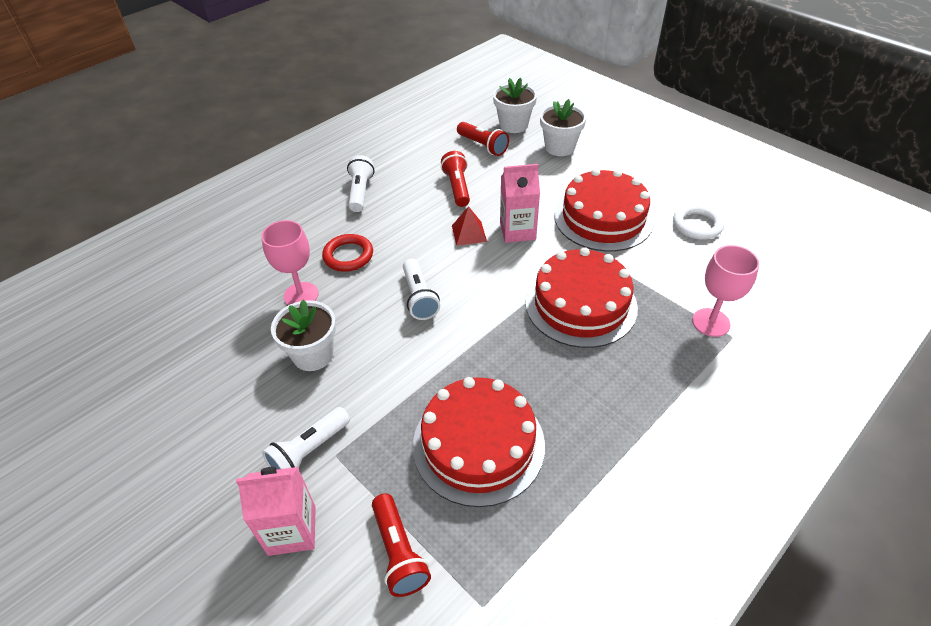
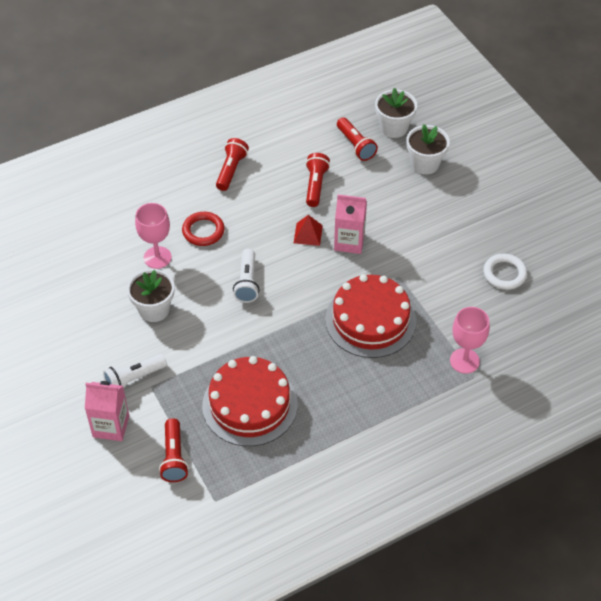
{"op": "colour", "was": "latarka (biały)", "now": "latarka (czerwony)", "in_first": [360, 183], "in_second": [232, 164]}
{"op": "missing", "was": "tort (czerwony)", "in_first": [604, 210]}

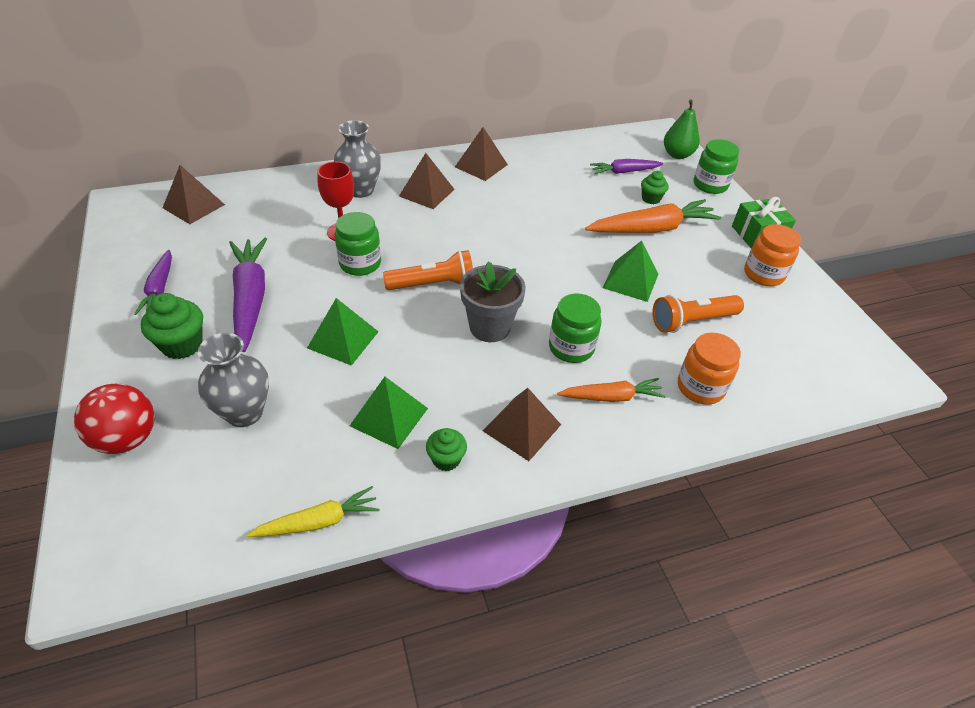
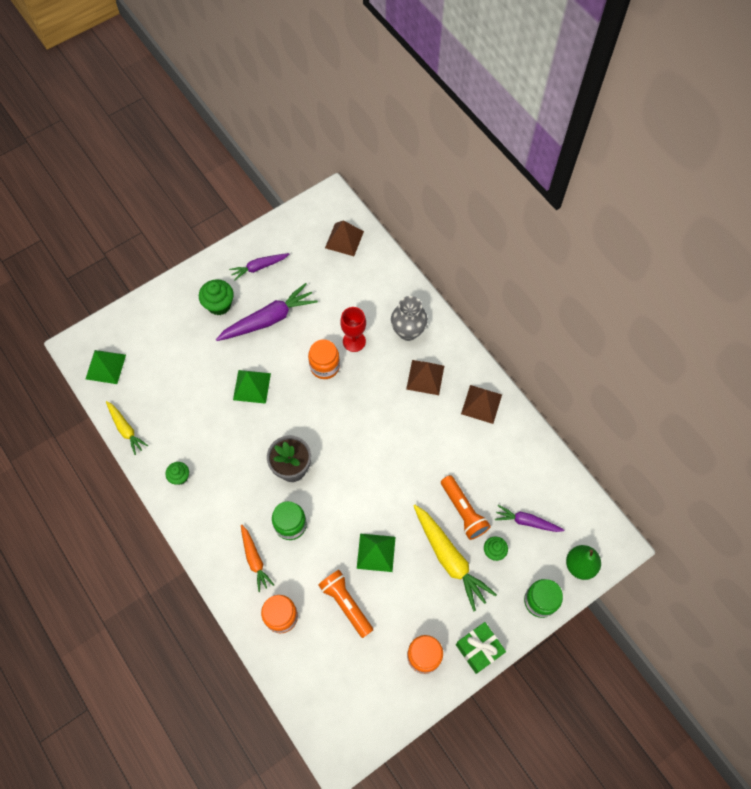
{"op": "relocated", "was": "piramida (zielony)", "in_first": [389, 413], "in_second": [106, 367]}
{"op": "colour", "was": "słoik (zielony)", "now": "słoik (pomarańczowy)", "in_first": [358, 244], "in_second": [324, 359]}
{"op": "colour", "was": "marchewka (pomarańczowy)", "now": "marchewka (żółty)", "in_first": [653, 216], "in_second": [455, 558]}
{"op": "relocated", "was": "latarka (pomarańczowy)", "in_first": [428, 270], "in_second": [466, 507]}
{"op": "spun", "was": "marchewka (fioletowy)", "in_first": [626, 166], "in_second": [530, 518], "clockwise": -45}
{"op": "missing", "was": "piłka (czerwony)", "in_first": [114, 419]}
{"op": "missing", "was": "wazon (szary)", "in_first": [233, 380]}
{"op": "missing", "was": "piramida (brązowy)", "in_first": [522, 424]}

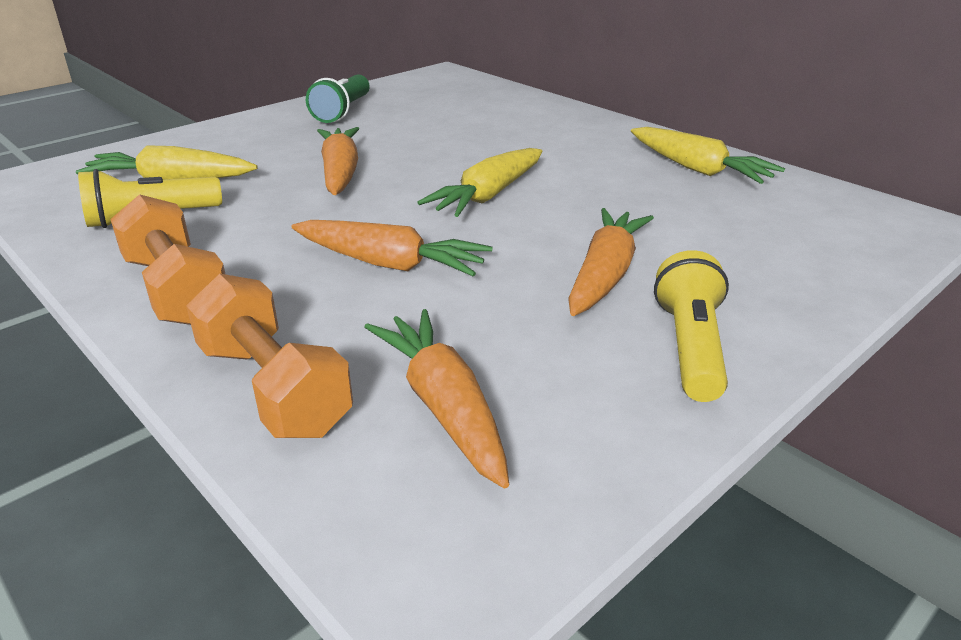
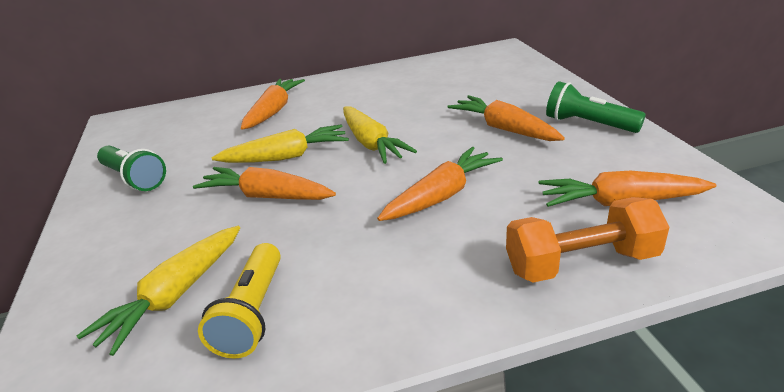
{"op": "relocated", "was": "marchewka (żółty)", "in_first": [708, 155], "in_second": [280, 144]}
{"op": "appeared", "now": "marchewka (pomarańczowy)", "in_second": [273, 104]}
{"op": "colour", "was": "latarka (żółty)", "now": "latarka (zielony)", "in_first": [691, 326], "in_second": [596, 107]}
{"op": "missing", "was": "hantel (pomarańczowy)", "in_first": [167, 259]}

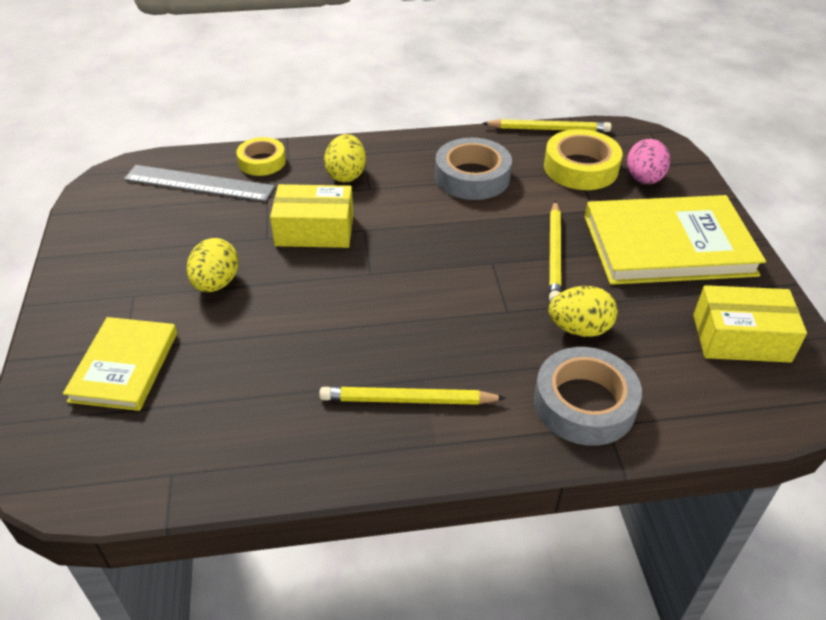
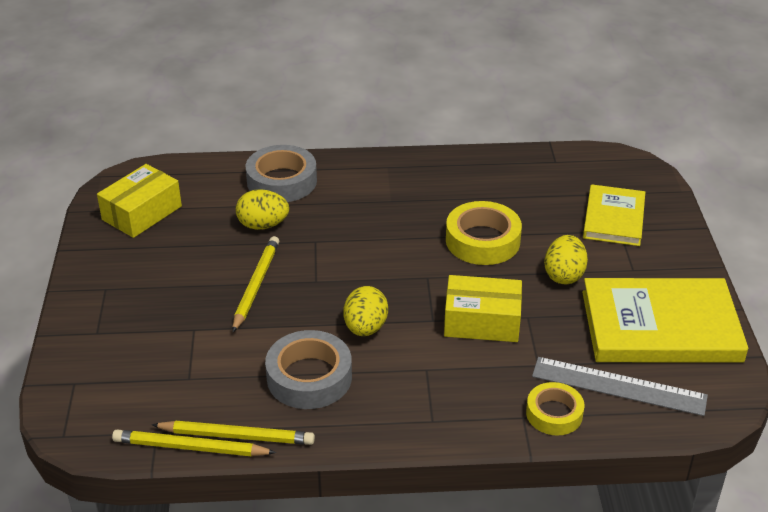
{"op": "spun", "was": "pudełko (żółty)", "in_first": [750, 324], "in_second": [139, 201], "clockwise": -60}
{"op": "relocated", "was": "ołówek (żółty)", "in_first": [412, 396], "in_second": [233, 433]}
{"op": "relocated", "was": "jajko (żółty)", "in_first": [345, 158], "in_second": [366, 311]}
{"op": "relocated", "was": "taśma klejąca (żółty)", "in_first": [583, 159], "in_second": [484, 233]}
{"op": "relocated", "was": "książka (żółty)", "in_first": [675, 240], "in_second": [665, 320]}
{"op": "missing", "was": "jajko (różowy)", "in_first": [648, 161]}

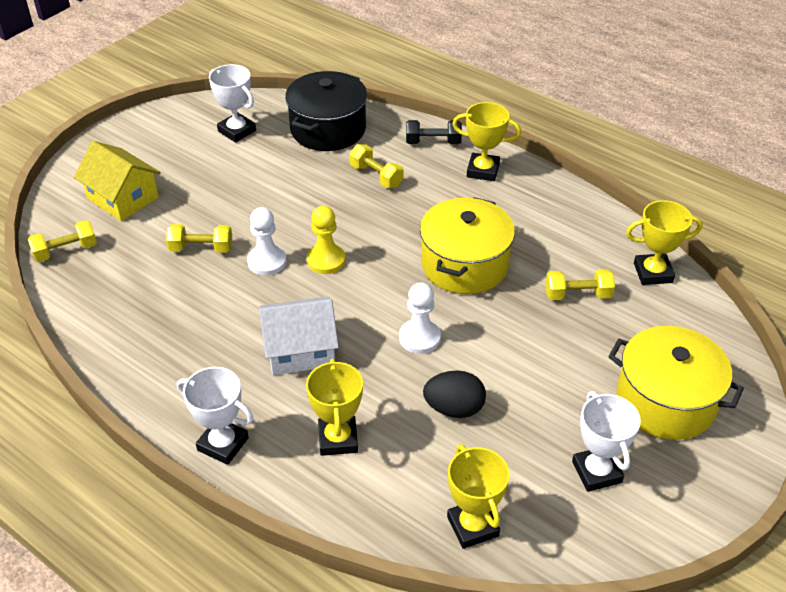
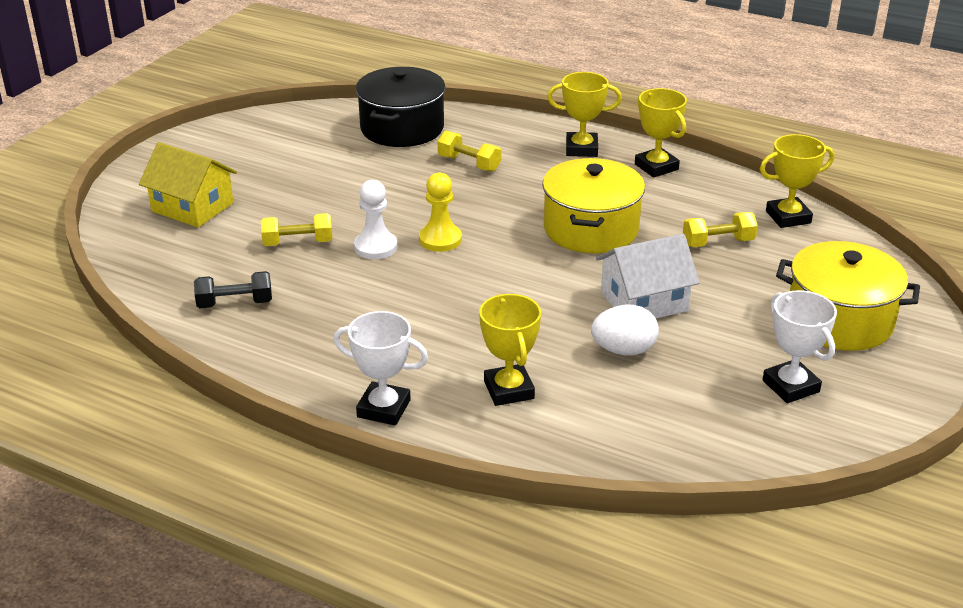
{"op": "relocated", "was": "hantel (czarny)", "in_first": [434, 132], "in_second": [233, 289]}
{"op": "colour", "was": "jajko (czarny)", "now": "jajko (biały)", "in_first": [454, 394], "in_second": [625, 330]}
{"op": "relocated", "was": "domek (biały)", "in_first": [299, 336], "in_second": [648, 276]}
{"op": "relocated", "was": "puchar (żółty)", "in_first": [478, 496], "in_second": [661, 133]}
{"op": "missing", "was": "hantel (żółty)", "in_first": [62, 241]}
{"op": "missing", "was": "puchar (biały)", "in_first": [232, 103]}
{"op": "missing", "was": "pionek (biały)", "in_first": [420, 318]}

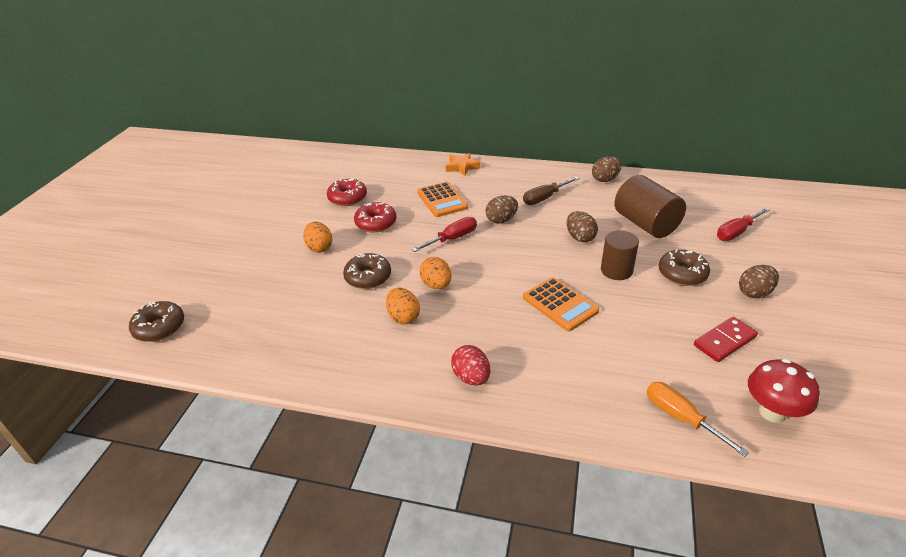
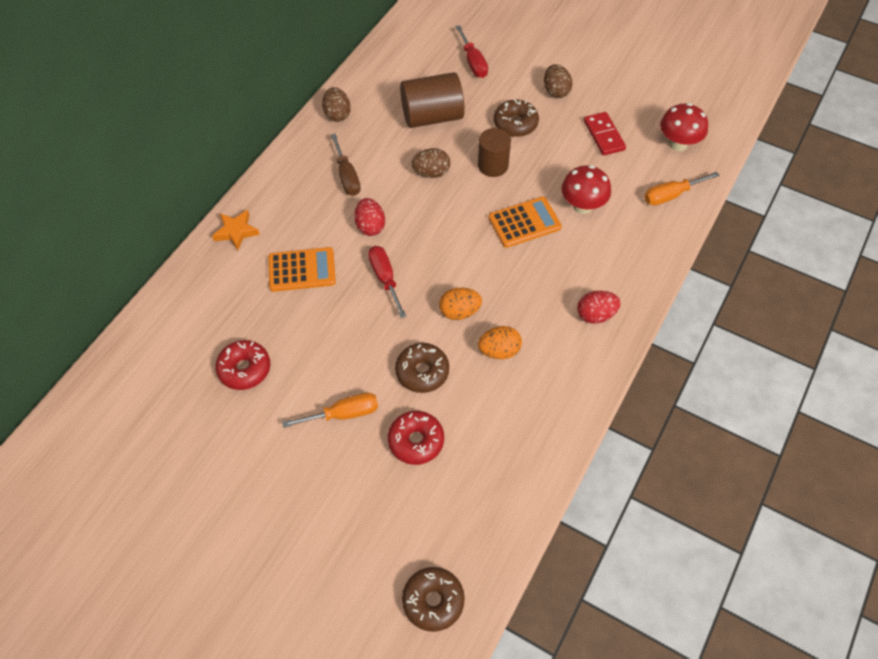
{"op": "exchanged", "was": "jajko (pomarańczowy)", "now": "śrubokręt (pomarańczowy)", "in_first": [318, 237], "in_second": [330, 410]}
{"op": "colour", "was": "jajko (brązowy)", "now": "jajko (czerwony)", "in_first": [501, 210], "in_second": [369, 217]}
{"op": "relocated", "was": "donut (czerwony)", "in_first": [375, 217], "in_second": [416, 438]}
{"op": "appeared", "now": "grzyb (czerwony)", "in_second": [586, 189]}

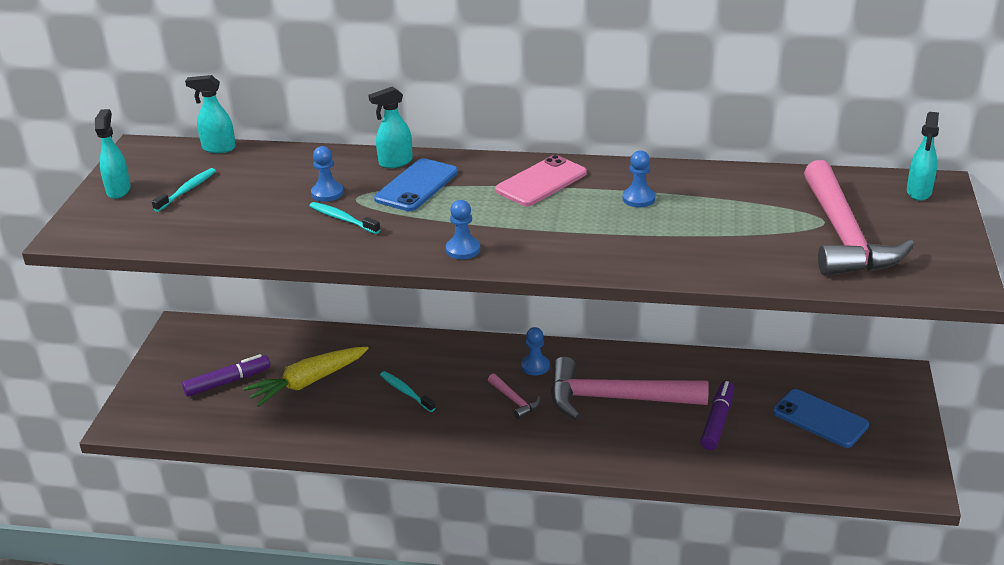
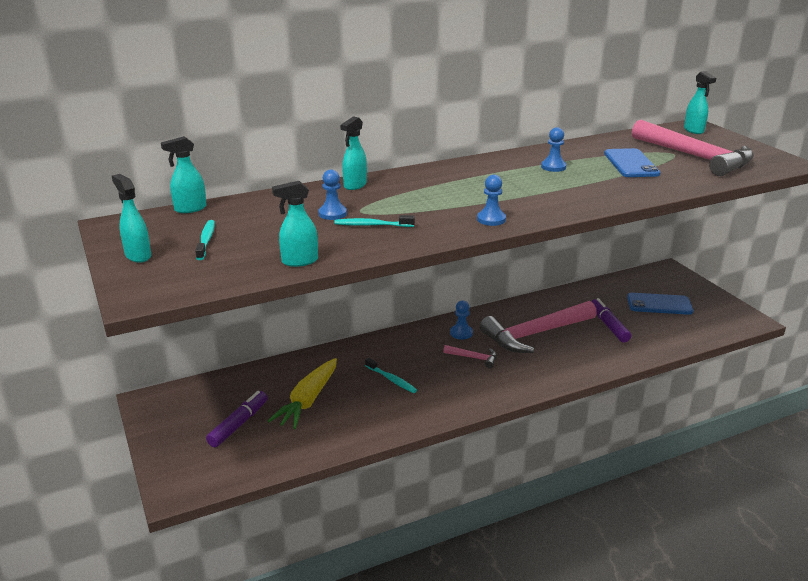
{"op": "appeared", "now": "spryskiwacz (turkusowy)", "in_second": [295, 224]}
{"op": "spun", "was": "szczoteczka do zębów (turkusowy)", "in_first": [407, 391], "in_second": [391, 375], "clockwise": -150}
{"op": "relocated", "was": "telefon (niebieski)", "in_first": [416, 184], "in_second": [632, 162]}
{"op": "missing", "was": "telefon (różowy)", "in_first": [541, 180]}

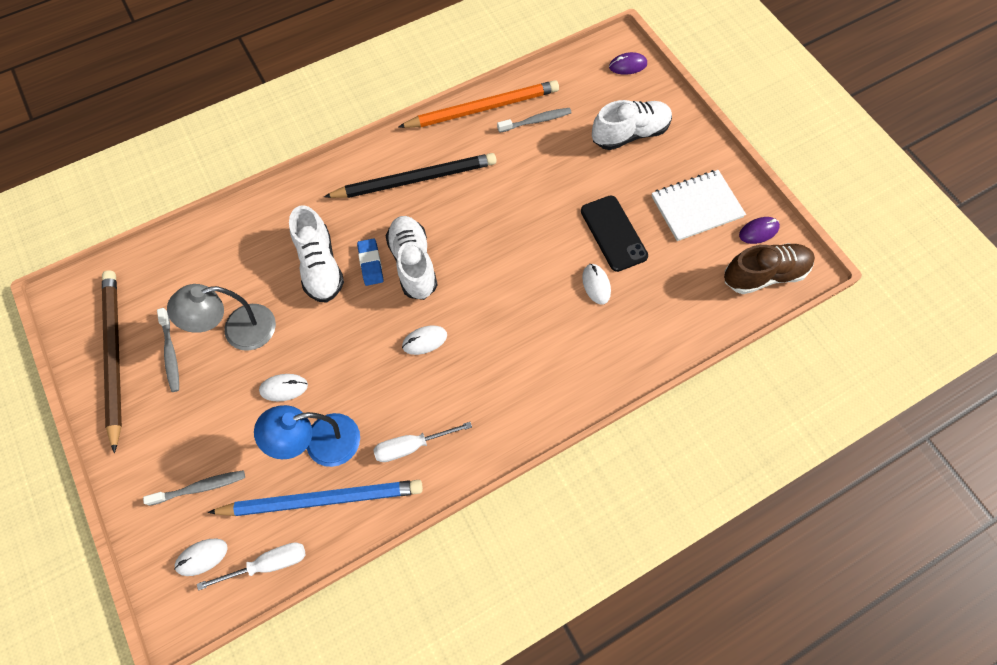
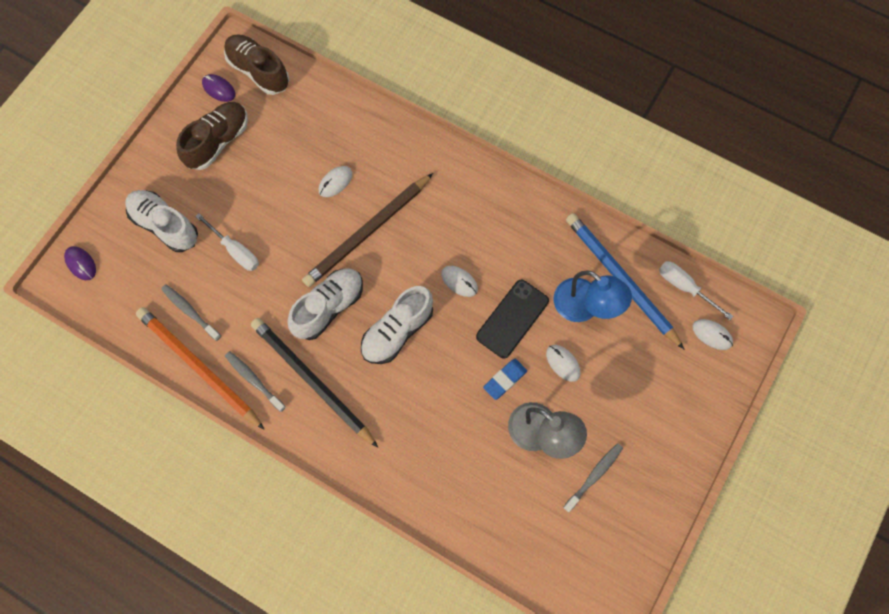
{"op": "exchanged", "was": "zeszyt (biały)", "now": "but (brązowy)", "in_first": [699, 205], "in_second": [212, 136]}
{"op": "relocated", "was": "śrubokręt (biały)", "in_first": [422, 442], "in_second": [227, 242]}
{"op": "relocated", "was": "szczoteczka do zębów (szary)", "in_first": [194, 488], "in_second": [255, 381]}
{"op": "relocated", "was": "but (biały)", "in_first": [316, 254], "in_second": [325, 304]}
{"op": "relocated", "was": "ołówek (brązowy)", "in_first": [112, 361], "in_second": [367, 230]}
{"op": "relocated", "was": "telefon (czarny)", "in_first": [614, 233], "in_second": [512, 319]}
{"op": "relocated", "was": "gumka do mazania (niebieski)", "in_first": [370, 262], "in_second": [505, 379]}

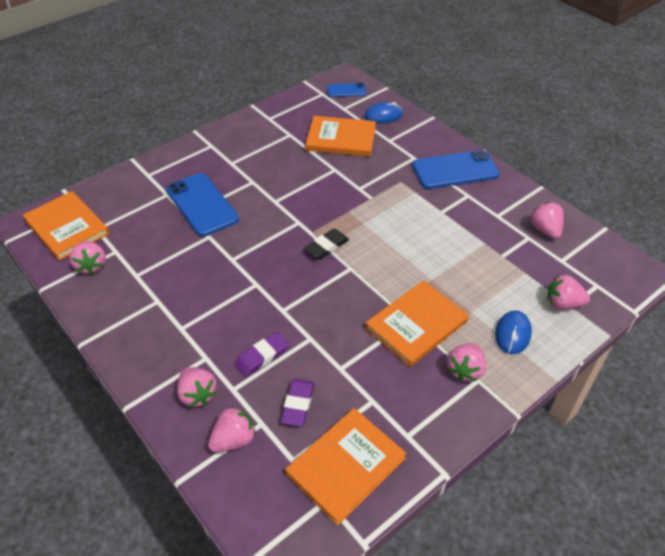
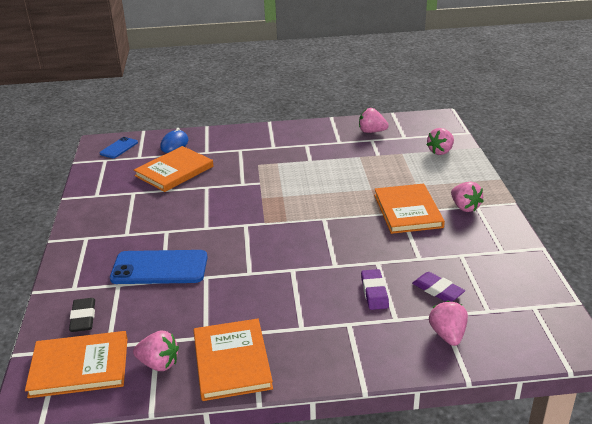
{"op": "relocated", "was": "gumka do mazania (czarny)", "in_first": [326, 244], "in_second": [82, 315]}
{"op": "relocated", "was": "książka (pomarańczowy)", "in_first": [346, 467], "in_second": [233, 360]}
{"op": "missing", "was": "truskawka (różowy)", "in_first": [197, 387]}
{"op": "missing", "was": "telefon (niebieski)", "in_first": [456, 169]}
{"op": "missing", "was": "myszka (niebieski)", "in_first": [513, 332]}

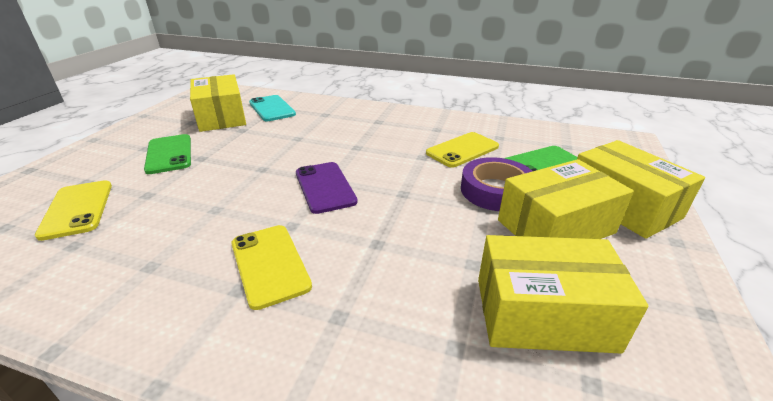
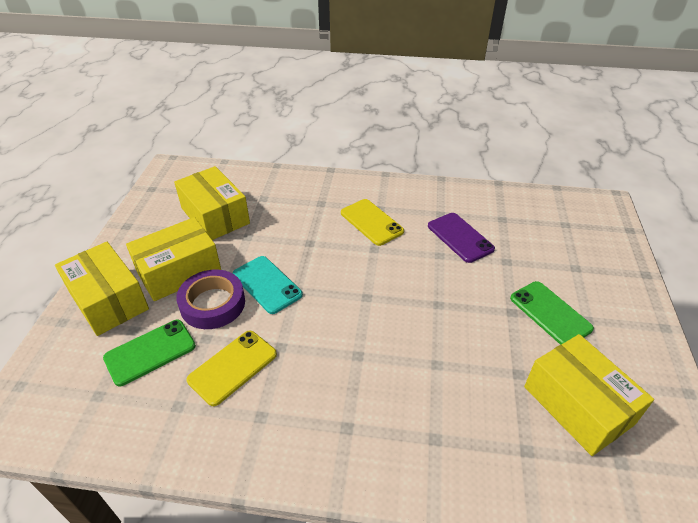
{"op": "spun", "was": "pudełko (żółty)", "in_first": [563, 294], "in_second": [212, 203], "clockwise": 60}
{"op": "relocated", "was": "telefon (turkusowy)", "in_first": [272, 108], "in_second": [268, 285]}
{"op": "relocated", "was": "telefon (fioletowy)", "in_first": [327, 188], "in_second": [461, 238]}
{"op": "missing", "was": "telefon (żółty)", "in_first": [73, 210]}

